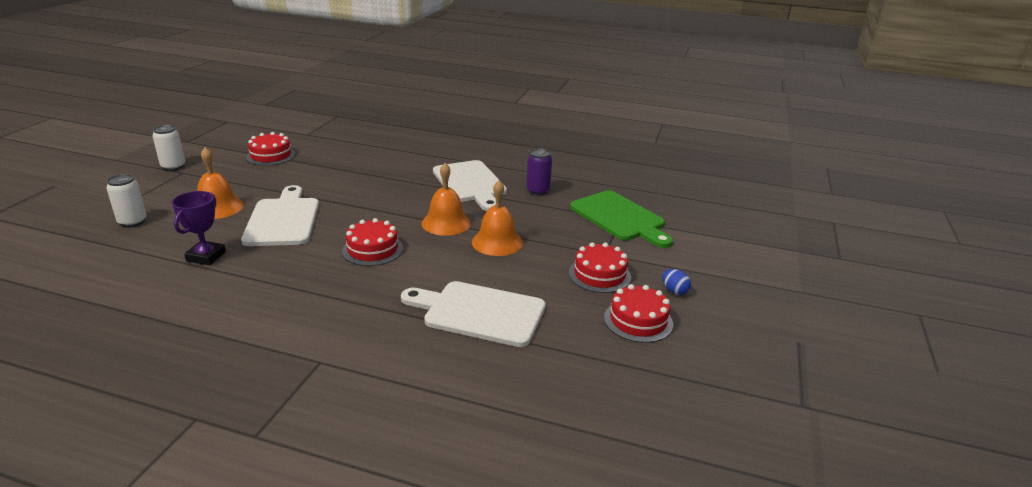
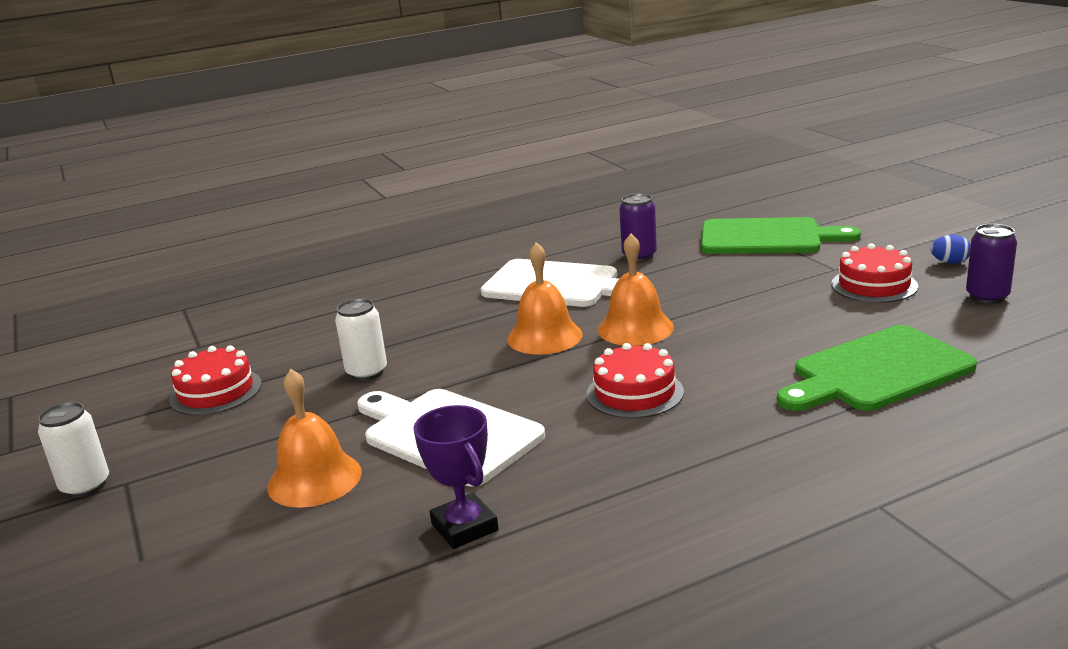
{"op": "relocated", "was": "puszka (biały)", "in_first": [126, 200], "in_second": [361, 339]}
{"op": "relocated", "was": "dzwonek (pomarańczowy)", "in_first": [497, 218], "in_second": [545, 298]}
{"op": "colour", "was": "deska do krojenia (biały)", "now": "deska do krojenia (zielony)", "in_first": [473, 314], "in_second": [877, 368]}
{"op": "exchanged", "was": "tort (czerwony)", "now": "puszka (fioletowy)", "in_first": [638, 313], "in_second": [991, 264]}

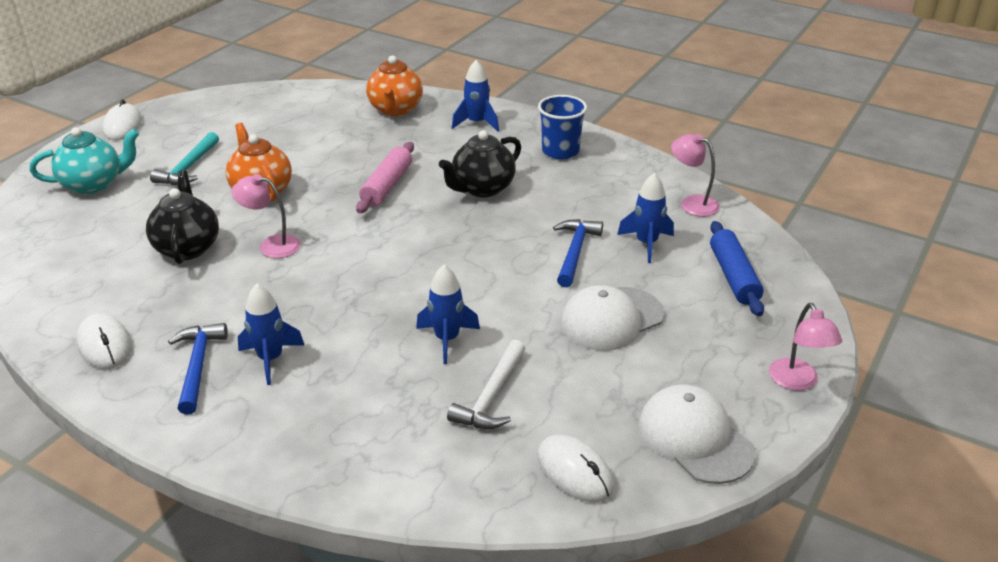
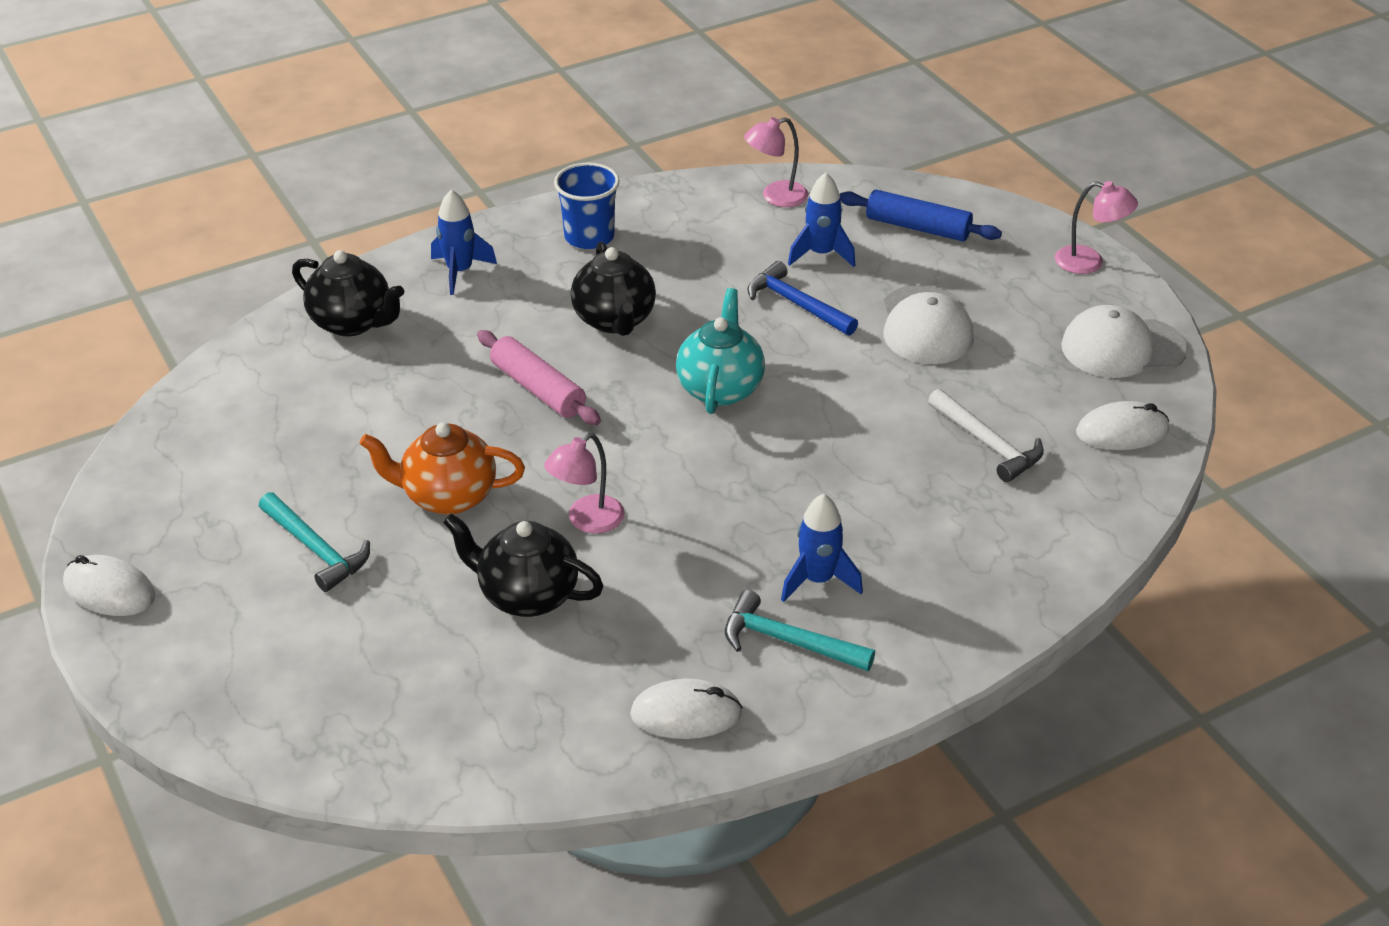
{"op": "colour", "was": "imbryk (pomarańczowy)", "now": "imbryk (czarny)", "in_first": [394, 86], "in_second": [348, 293]}
{"op": "relocated", "was": "imbryk (turkusowy)", "in_first": [84, 160], "in_second": [720, 351]}
{"op": "colour", "was": "młotek (niebieski)", "now": "młotek (turkusowy)", "in_first": [198, 369], "in_second": [800, 630]}
{"op": "missing", "was": "rakieta (niebieski)", "in_first": [448, 314]}

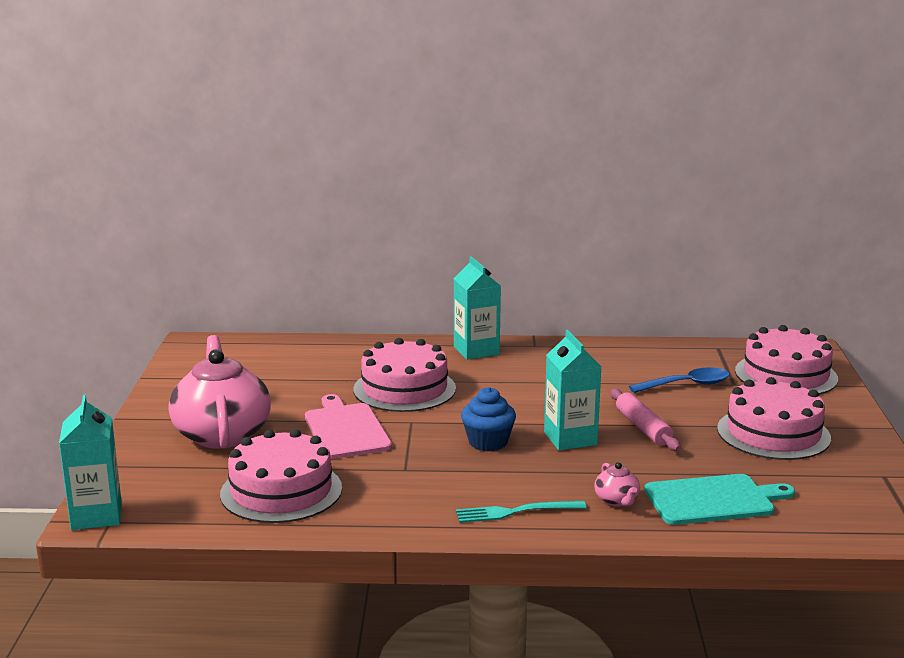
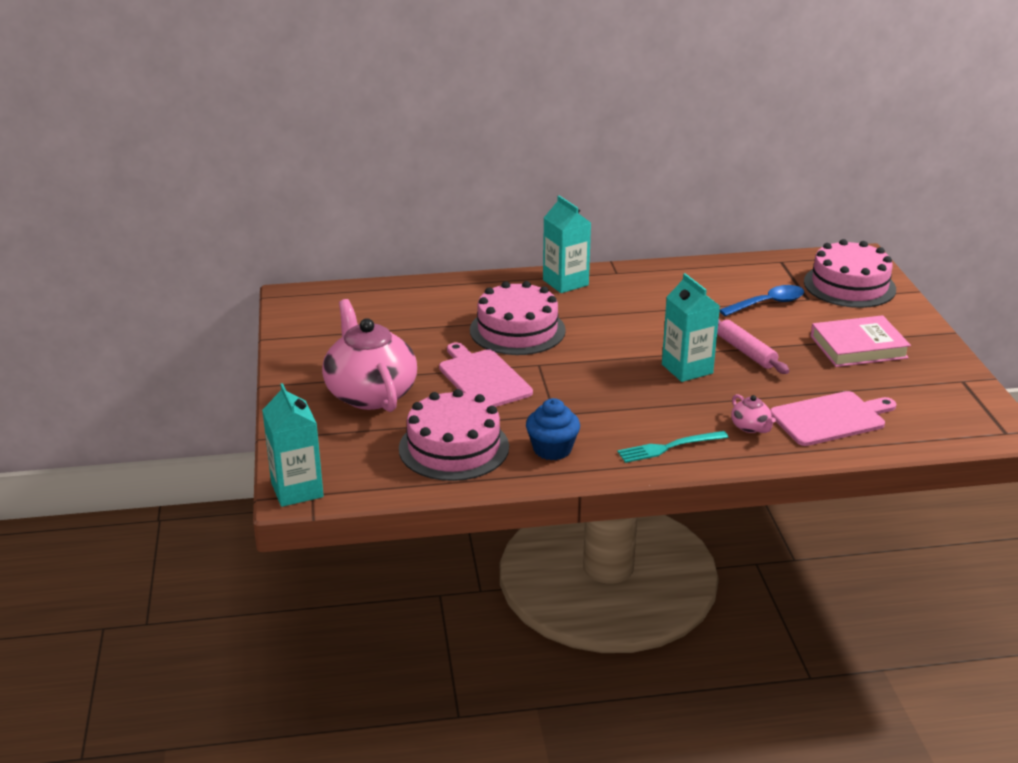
{"op": "relocated", "was": "muffinka (niebieski)", "in_first": [488, 419], "in_second": [553, 429]}
{"op": "colour", "was": "deska do krojenia (turkusowy)", "now": "deska do krojenia (różowy)", "in_first": [719, 499], "in_second": [833, 418]}
{"op": "exchanged", "was": "tort (różowy)", "now": "książka (różowy)", "in_first": [774, 418], "in_second": [860, 341]}

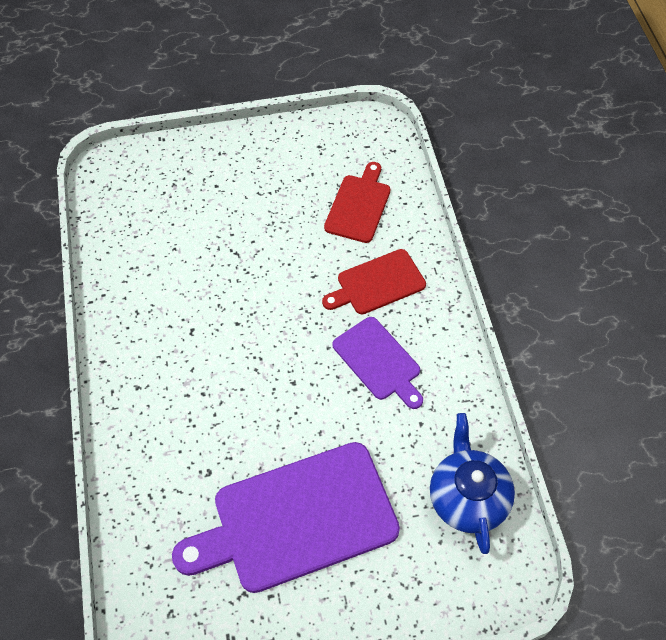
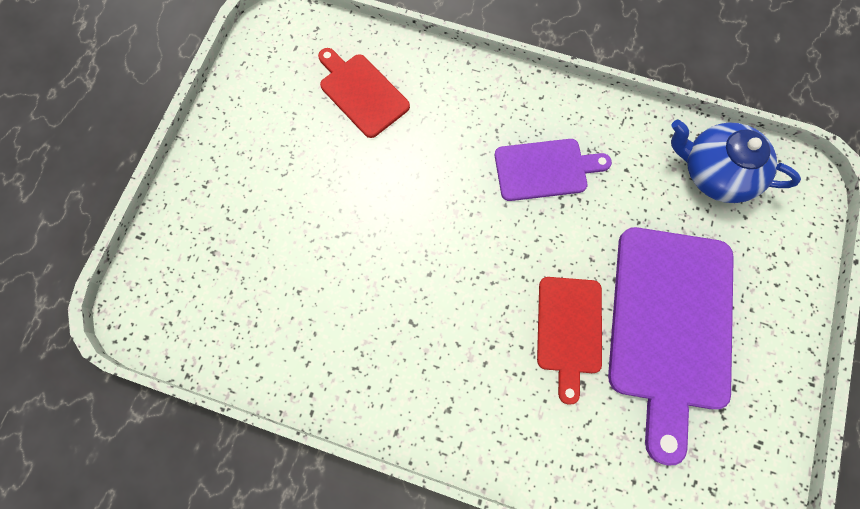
{"op": "relocated", "was": "deska do krojenia (czerwony)", "in_first": [374, 281], "in_second": [569, 341]}

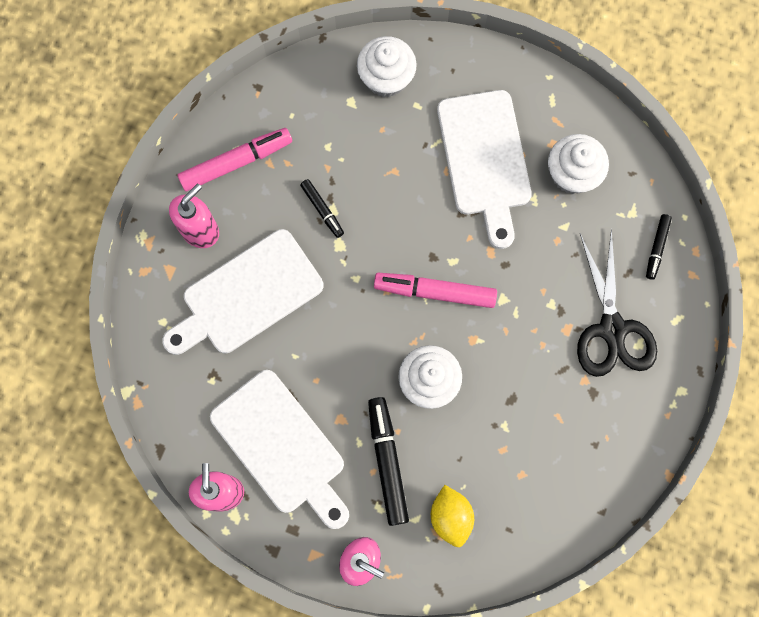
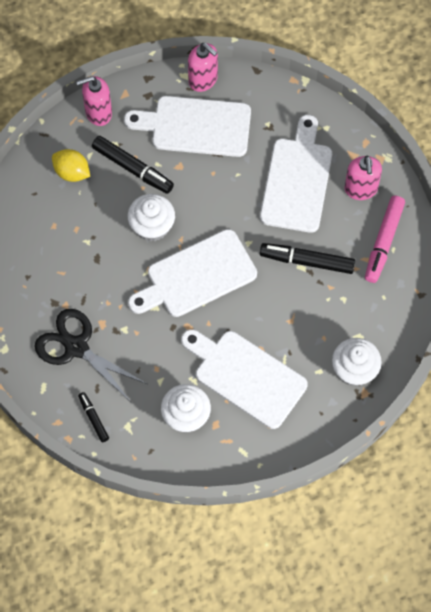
{"op": "exchanged", "was": "flamaster (różowy)", "now": "deska do krojenia (biały)", "in_first": [435, 290], "in_second": [192, 273]}
{"op": "size", "was": "flamaster (czarny)", "in_first": [322, 208], "in_second": [307, 258], "ratio": 1.79}

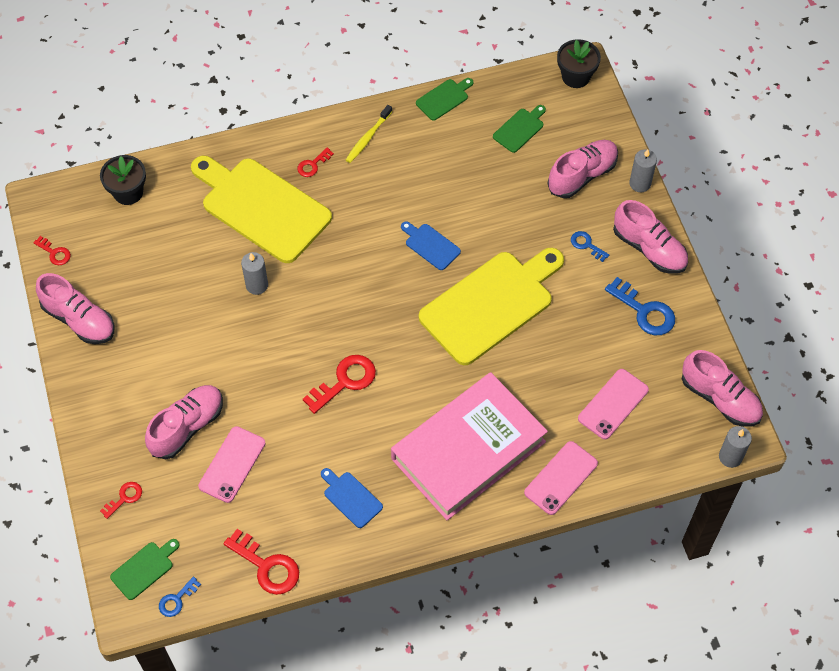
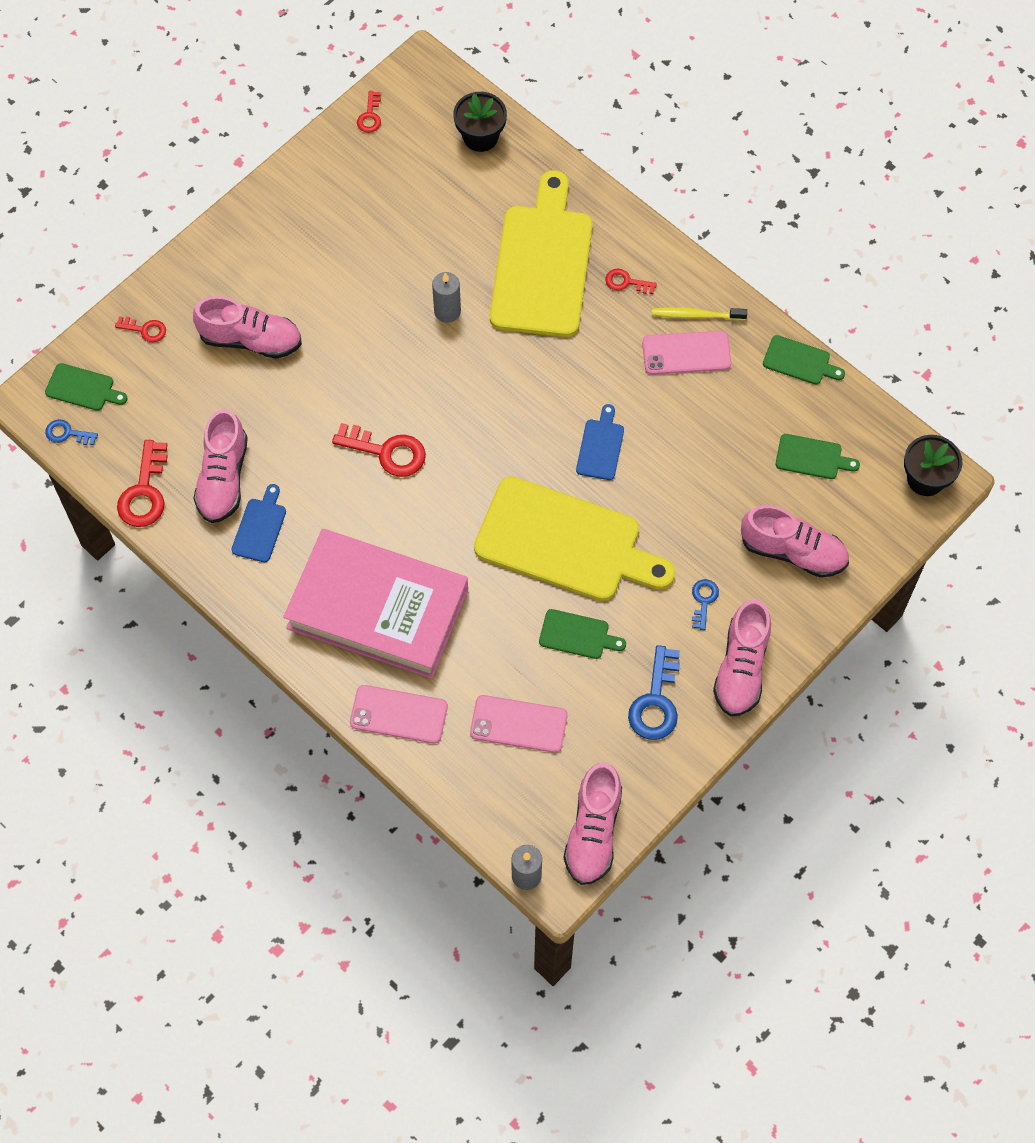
{"op": "relocated", "was": "but (różowy)", "in_first": [75, 308], "in_second": [220, 466]}
{"op": "appeared", "now": "deska do krojenia (zielony)", "in_second": [582, 634]}
{"op": "relocated", "was": "telefon (różowy)", "in_first": [232, 464], "in_second": [686, 353]}
{"op": "missing", "was": "świeca (szary)", "in_first": [643, 170]}

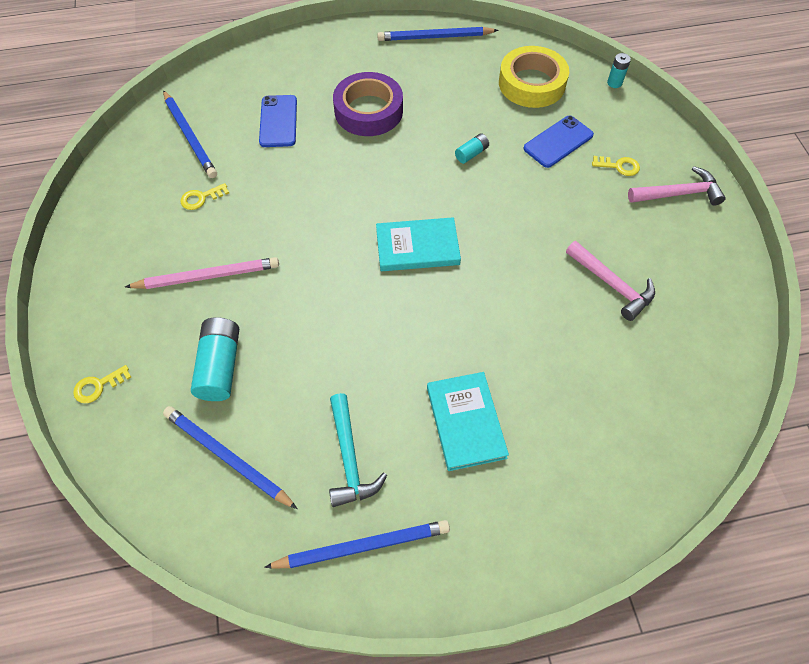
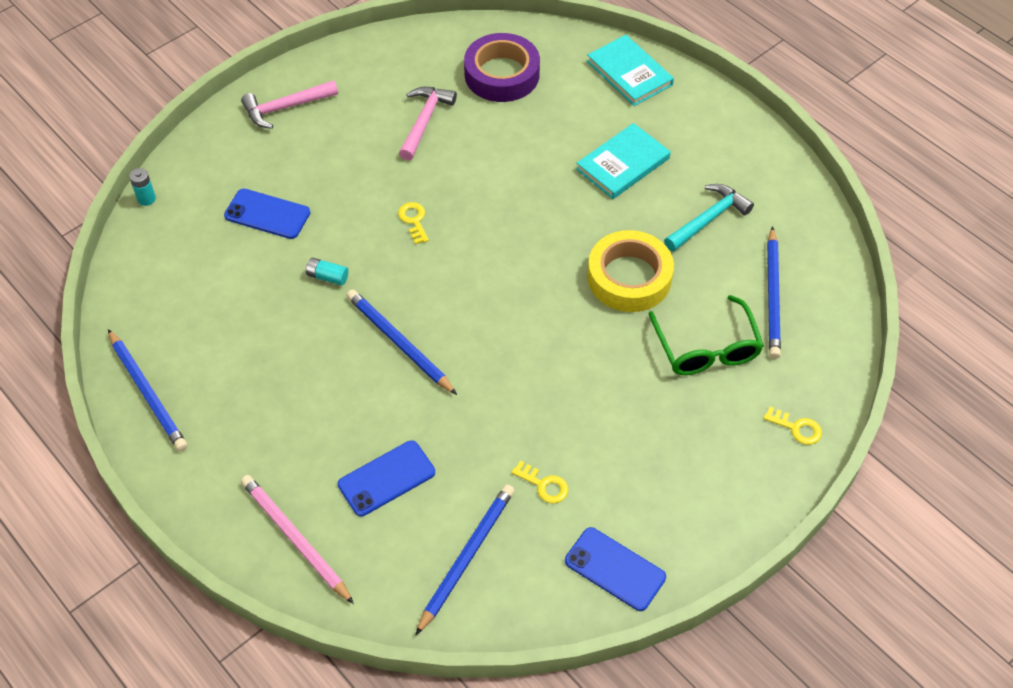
{"op": "spun", "was": "młotek (różowy)", "in_first": [677, 186], "in_second": [289, 104], "clockwise": -75}
{"op": "relocated", "was": "ołówek (różowy)", "in_first": [202, 273], "in_second": [297, 539]}
{"op": "relocated", "was": "ołówek (niebieski)", "in_first": [357, 544], "in_second": [402, 342]}
{"op": "relocated", "was": "klucz (żółty)", "in_first": [616, 166], "in_second": [413, 223]}
{"op": "relocated", "was": "taśma klejąca (fioletowy)", "in_first": [368, 104], "in_second": [502, 67]}
{"op": "appeared", "now": "telefon (niebieski)", "in_second": [615, 569]}
{"op": "relocated", "was": "książka (turkusowy)", "in_first": [418, 244], "in_second": [630, 70]}
{"op": "relocated", "was": "taśma klejąca (żółty)", "in_first": [534, 77], "in_second": [630, 271]}
{"op": "exchanged", "was": "bateria (turkusowy)", "now": "okulary (zielony)", "in_first": [215, 359], "in_second": [706, 335]}

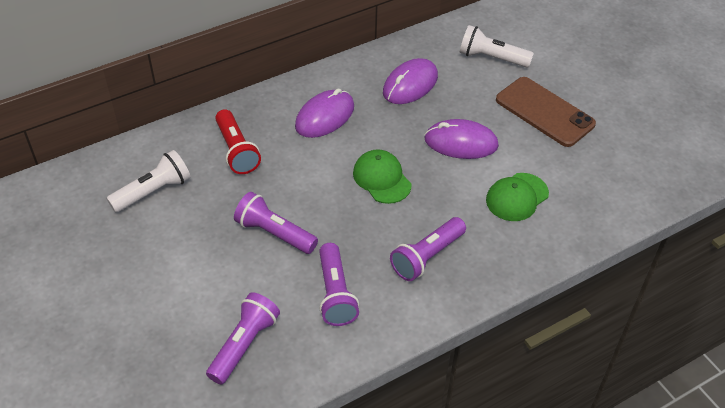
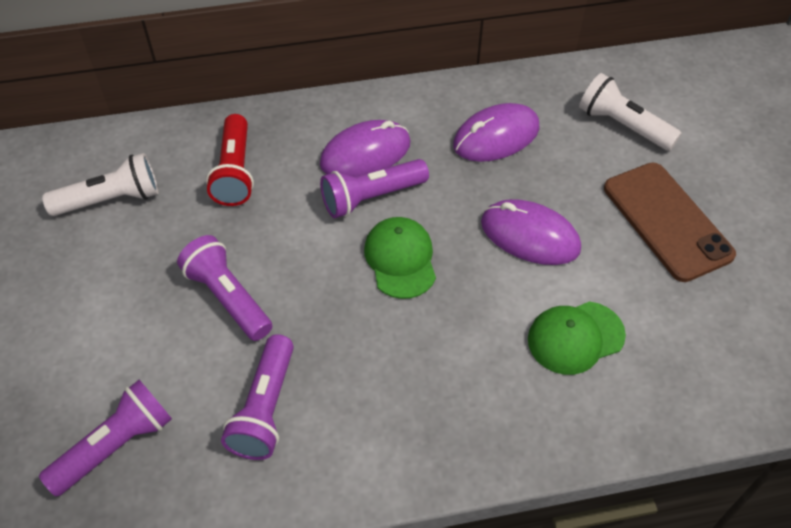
{"op": "relocated", "was": "latarka (fioletowy)", "in_first": [428, 249], "in_second": [374, 188]}

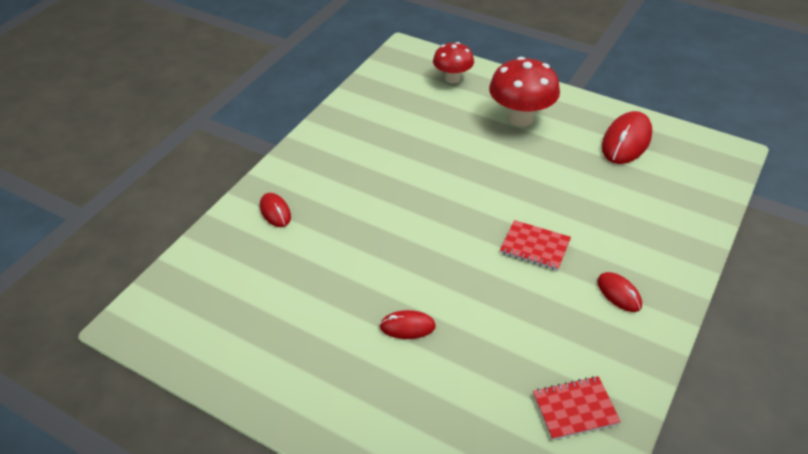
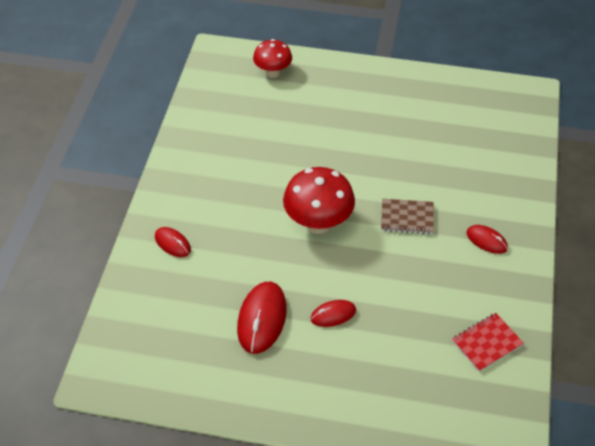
{"op": "relocated", "was": "myszka (czerwony)", "in_first": [627, 137], "in_second": [262, 318]}
{"op": "relocated", "was": "grzyb (czerwony)", "in_first": [524, 92], "in_second": [319, 200]}
{"op": "colour", "was": "zeszyt (czerwony)", "now": "zeszyt (brązowy)", "in_first": [535, 245], "in_second": [407, 216]}

